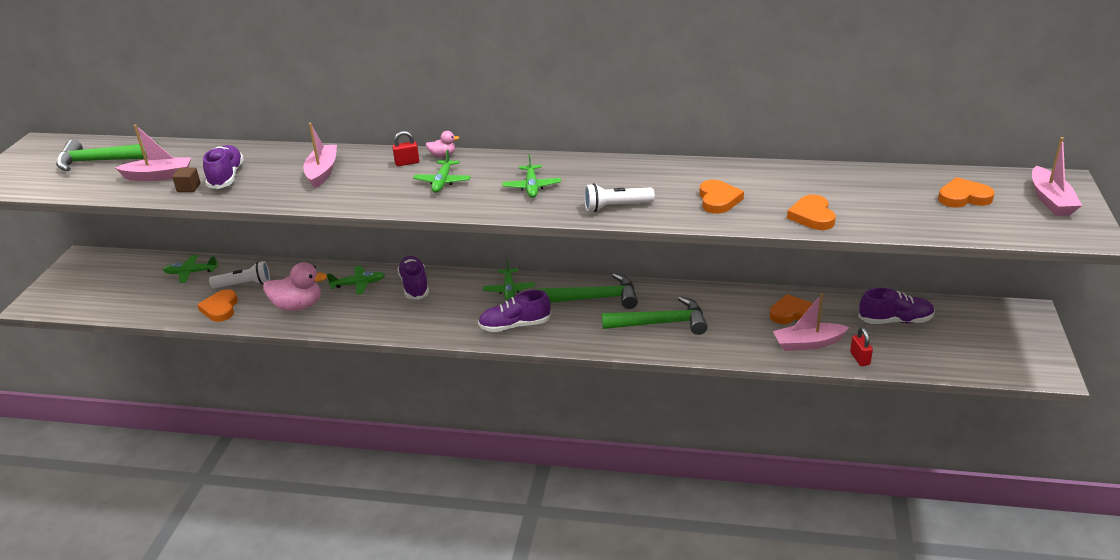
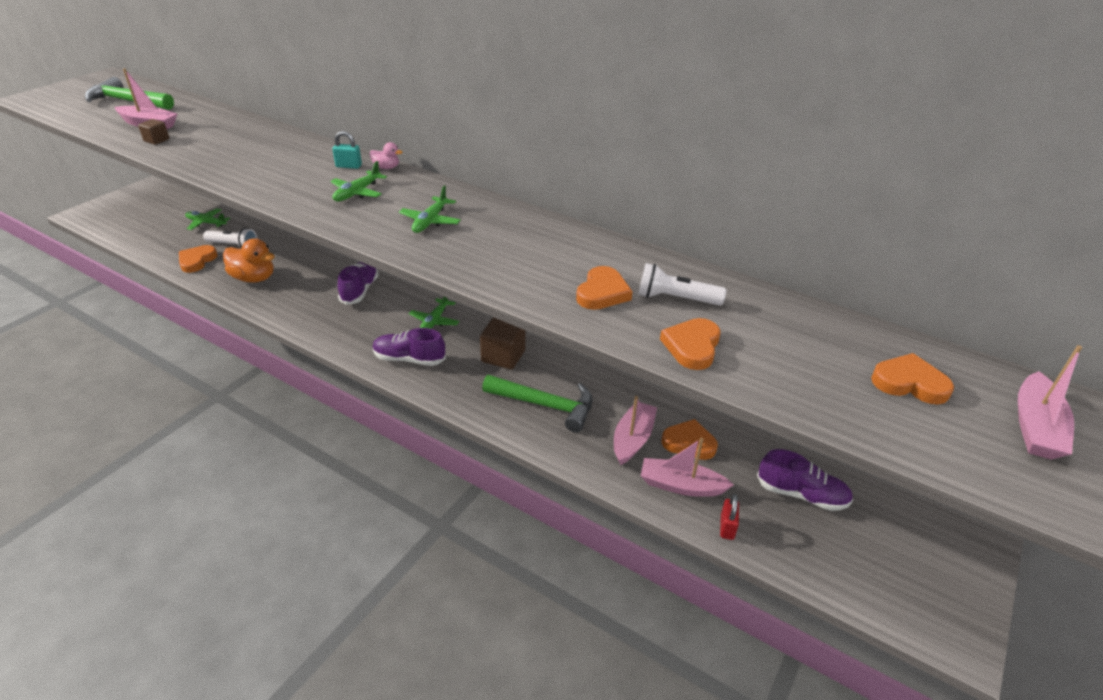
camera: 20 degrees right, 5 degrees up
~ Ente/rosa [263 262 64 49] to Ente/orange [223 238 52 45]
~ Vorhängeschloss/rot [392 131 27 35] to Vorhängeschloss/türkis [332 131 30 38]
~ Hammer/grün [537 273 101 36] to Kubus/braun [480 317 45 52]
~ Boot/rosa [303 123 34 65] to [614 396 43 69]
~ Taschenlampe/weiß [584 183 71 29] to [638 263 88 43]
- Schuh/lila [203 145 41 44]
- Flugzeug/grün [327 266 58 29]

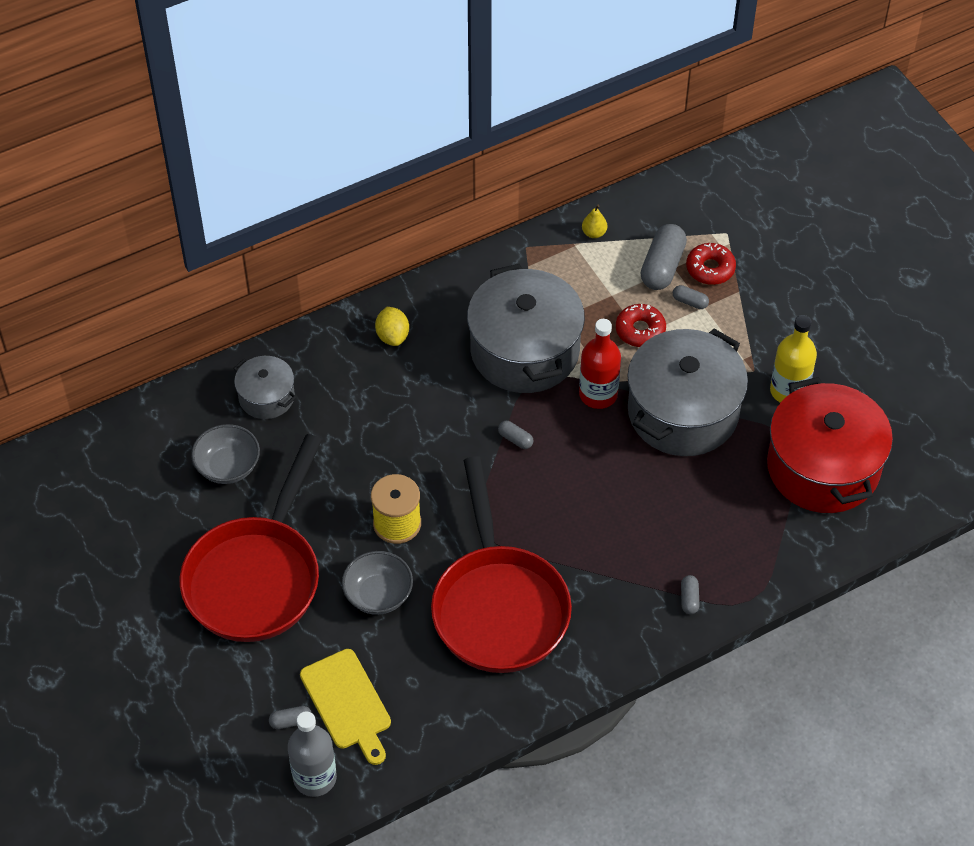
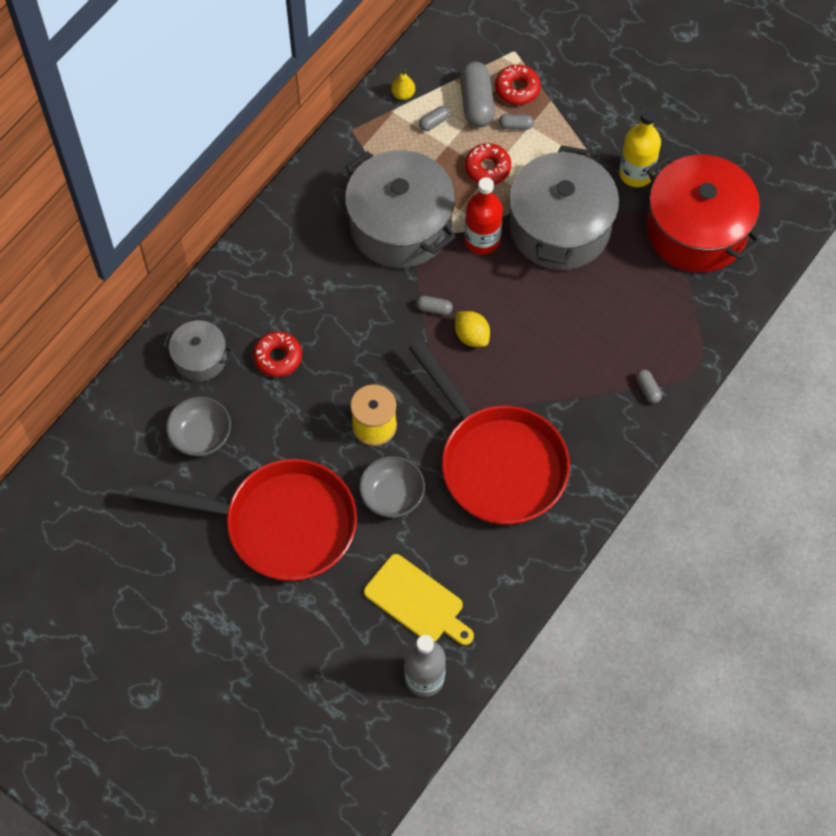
camera: 25 degrees left, 10 degrees up
~ Pfanne/rot [180 434 142 208] = [132 459 225 122] 75 degrees counterclockwise
+ Donut/rot [253 332 49 45]
~ Kapsel/grau [269 706 43 23] to [419 106 31 25]
~ Zitrone/gelb [375 307 34 39] to [455 311 35 36]

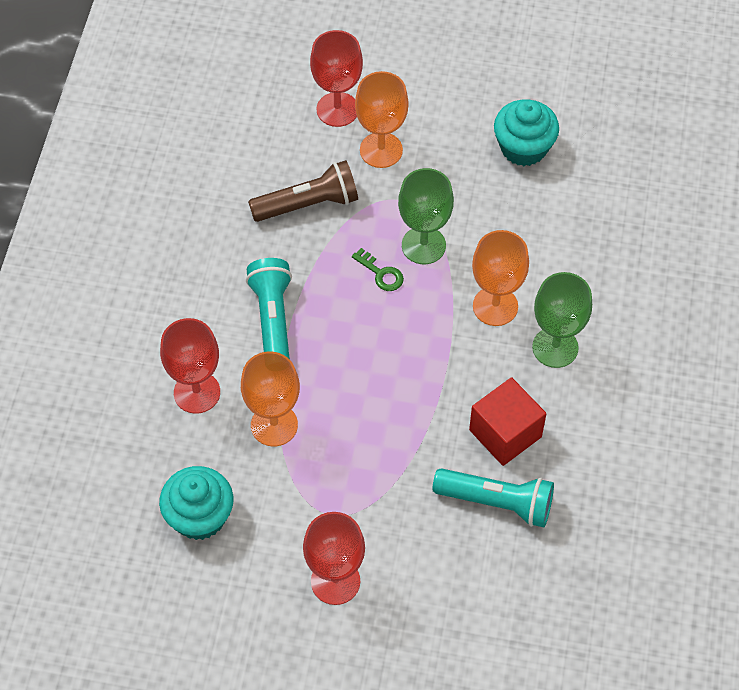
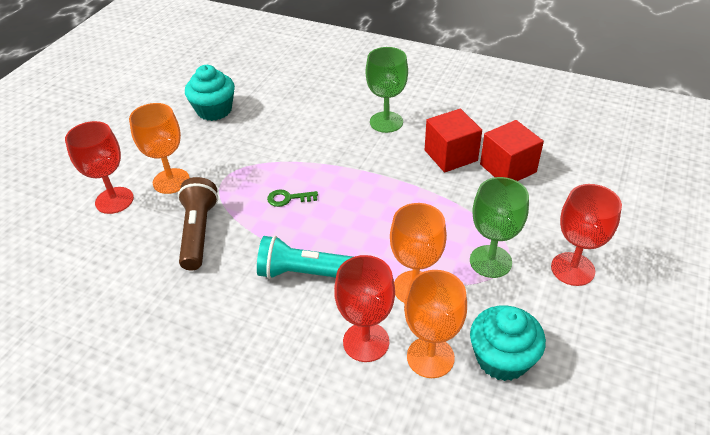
camera: 75 degrees left, 15 degrees down
~ Schlüssel/grün [352 248 52 43] = [267 189 51 18] 150 degrees counterclockwise
~ Kelch/orange [472 230 57 96] to [404 270 63 108]
~ Kelch/grün [398 168 56 96] to [470 177 59 101]
~ Taschenlampe/türkis [432 468 122 59] to Kubus/rot [480 120 64 61]

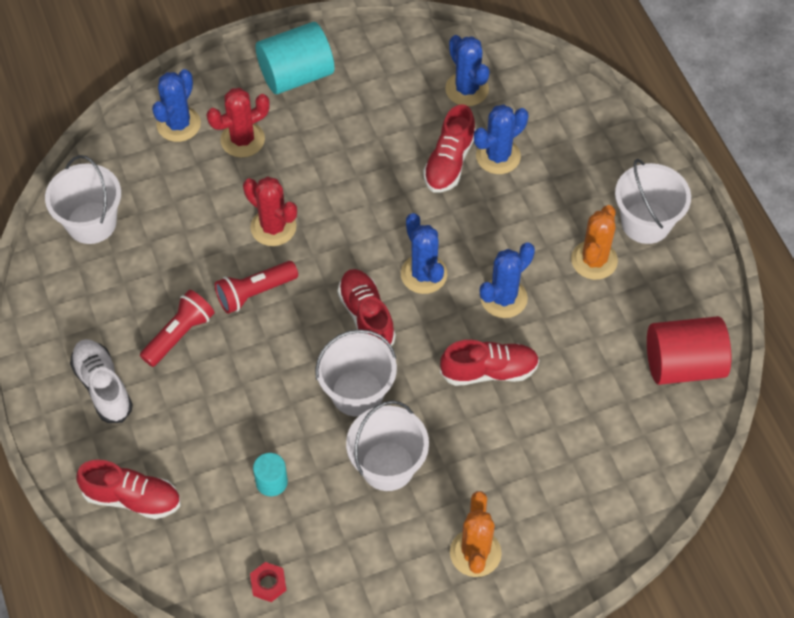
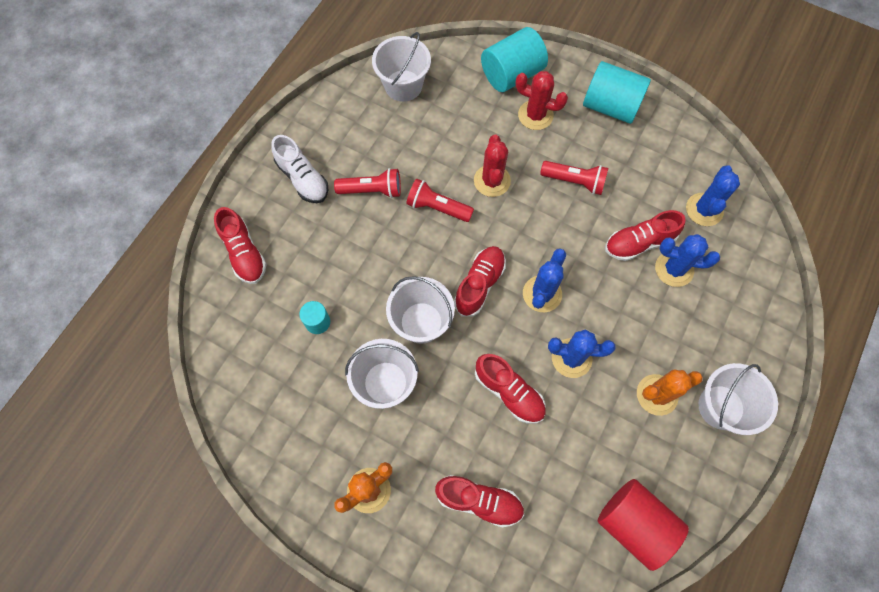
camera: 50 degrees right, 10 degrees up
~ Schuh/weiß [70 339 63 84] = [271 135 57 68] 120 degrees clockwise
+ Schuh/rot [435 475 89 52]
~ Kaktus/blau [152 69 49 73] to Vollzylinder/türkis [481 27 67 65]
+ Taschenlampe/rot [540 161 68 34]
- Sechskantmutter/rot [250 562 37 40]

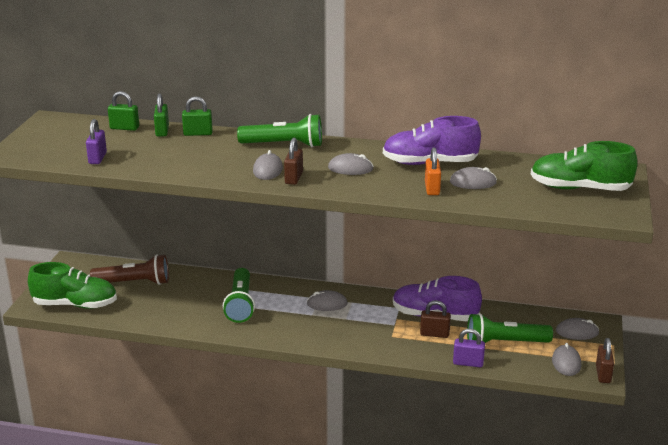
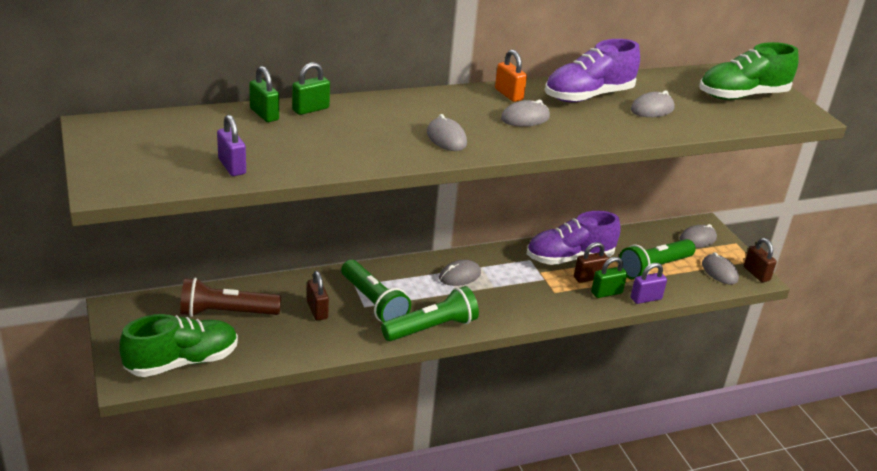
camera: 35 degrees left, 5 degrees up
~ Taschenlampe/braun [90 254 79 31] = [180 278 101 39] 150 degrees counterclockwise
~ Vorhängeschloss/braun [284 138 19 47] to [307 271 22 50]
~ Taschenlampe/grün [237 114 85 33] to [381 286 98 56]
~ Vorhängeschloss/orange [425 147 16 48] to [495 50 32 52]
~ Vorhängeschloss/grün [108 91 31 40] to [591 257 36 41]

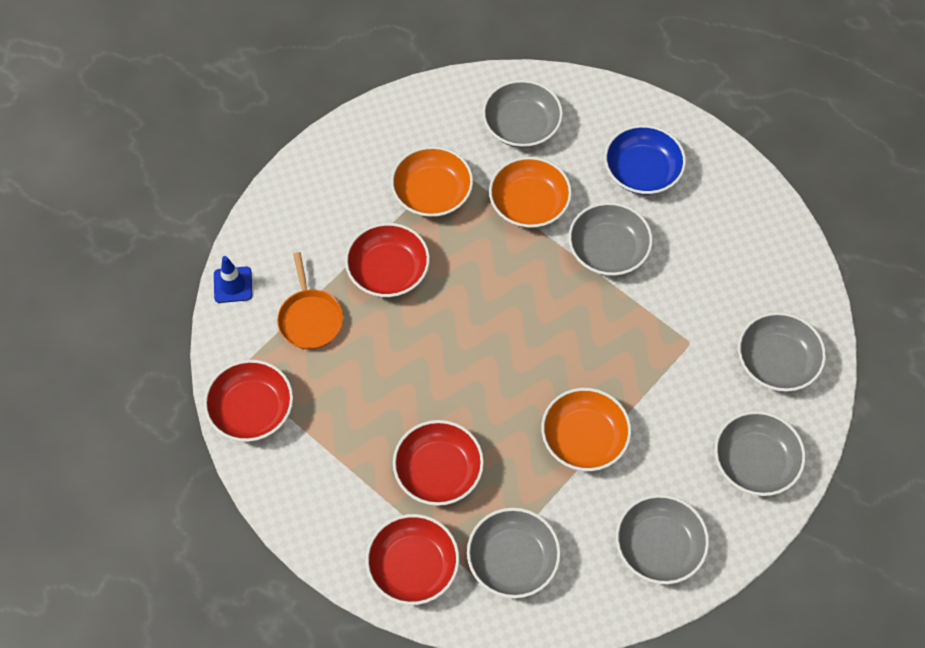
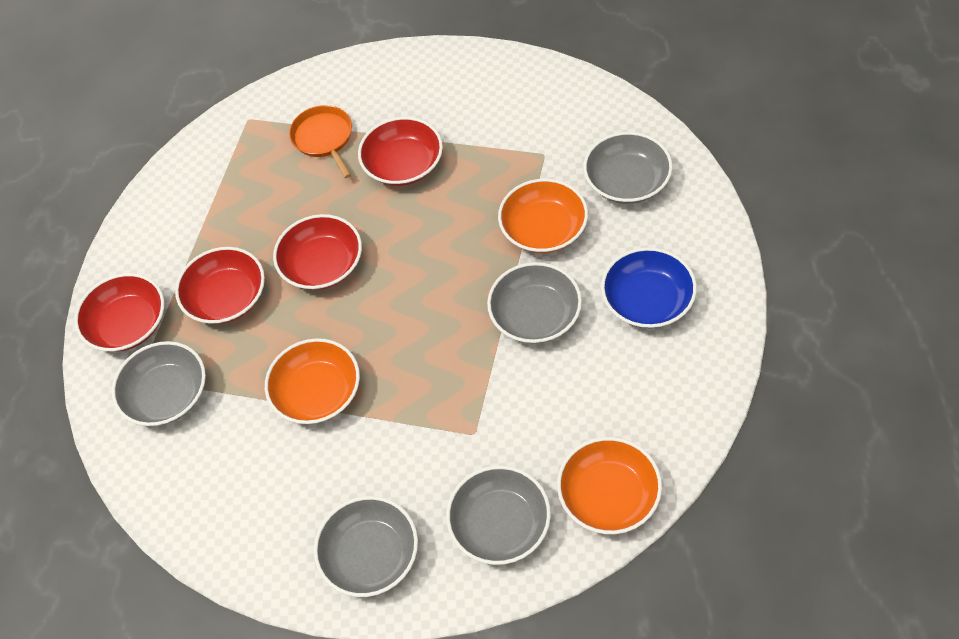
camera: 70 degrees right, 5 degrees down
~ Schüssel/rot [204 360 89 82] to [273 214 89 76]
~ Pfanne/orange [277 252 67 97] = [289 105 63 73] 105 degrees clockwise
~ Schüssel/orange [391 146 82 71] to [557 437 105 97]
- Leitkegel/blau [214 256 38 47]
- Schüssel/grau [616 494 93 90]

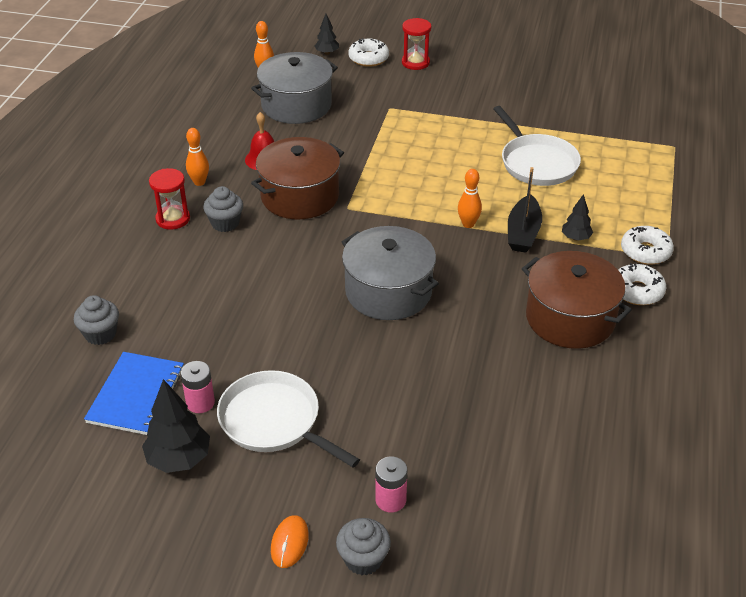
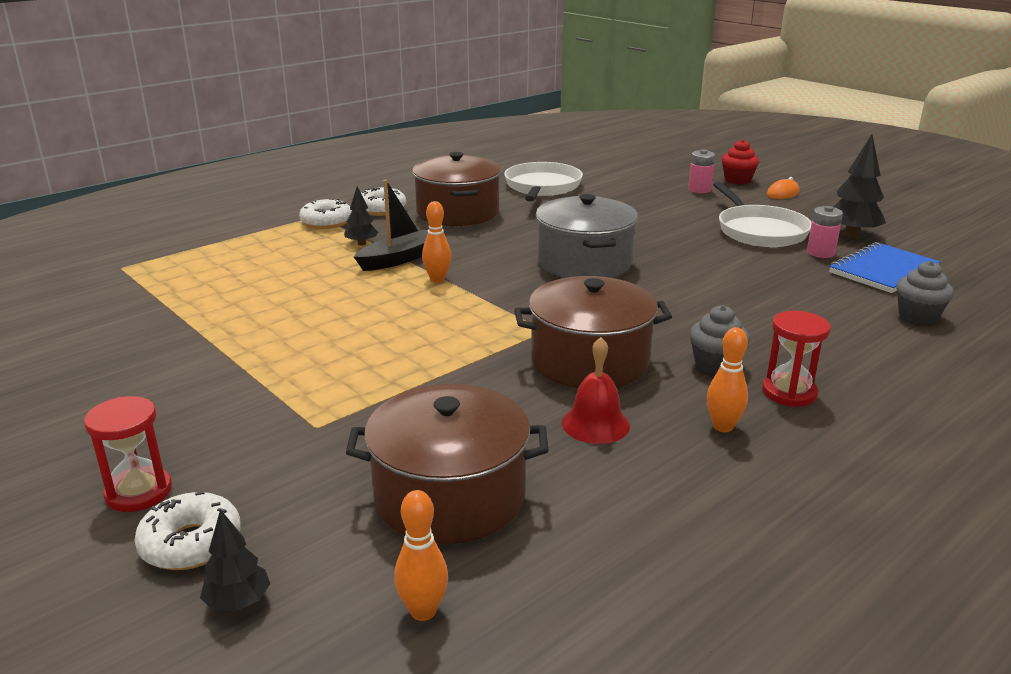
camera: 145 degrees left, 15 degrees down
~ Kochtopf/grau [251 52 87 72] to Kochtopf/braun [346 384 202 160]
~ Pfanne/weiß [493 106 88 80] to [504 162 79 39]
~ Muffin/grau [336 518 55 57] to Muffin/rot [722 139 37 45]

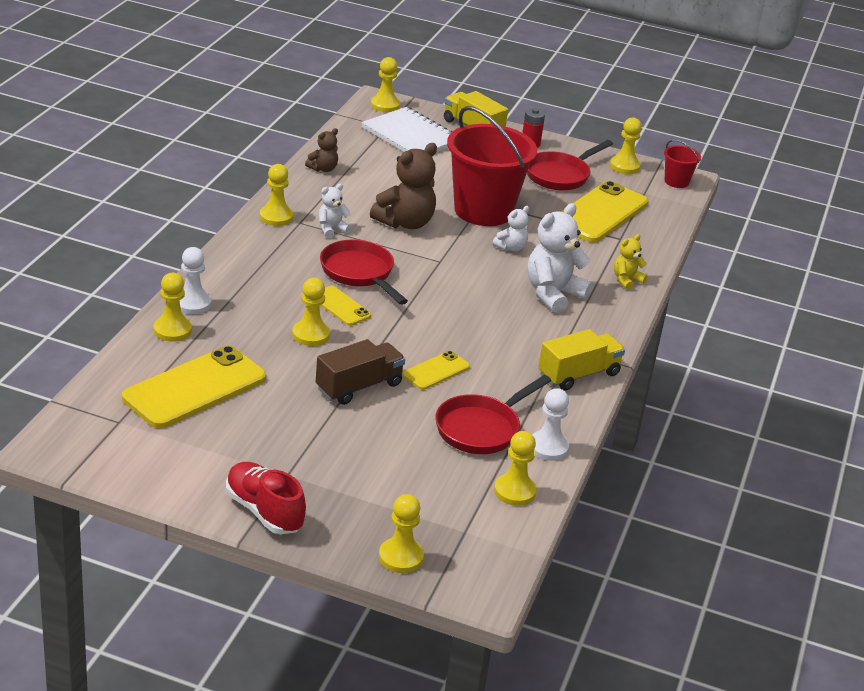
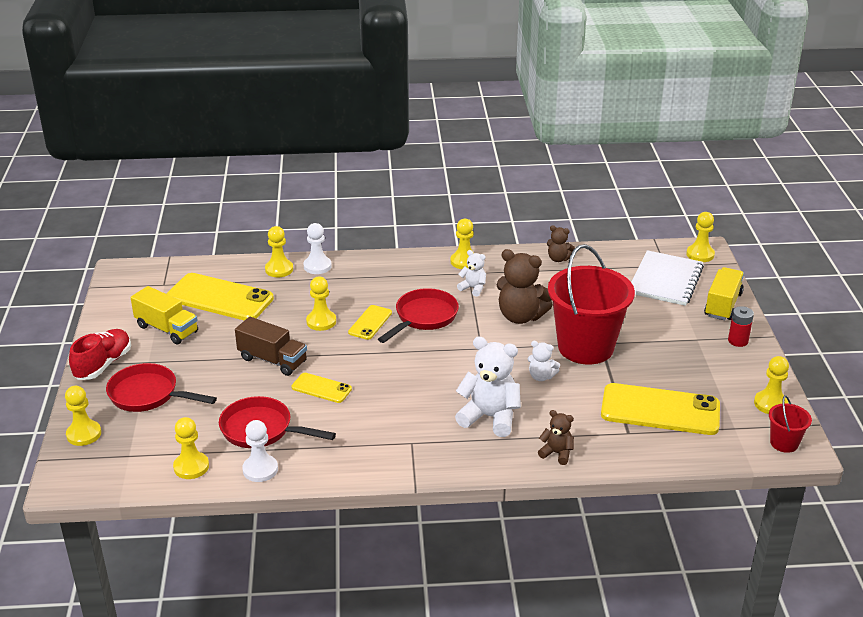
camera: 70 degrees right, 0 degrees up
~ Pfanne/rot [527 140 86 50] to [106 363 111 49]
~ Lastwagen/gelb [538 329 87 62] to [130 286 68 58]
~ Teddybär/gelb [614 234 34 56] to Teddybär/braun [538 410 36 55]

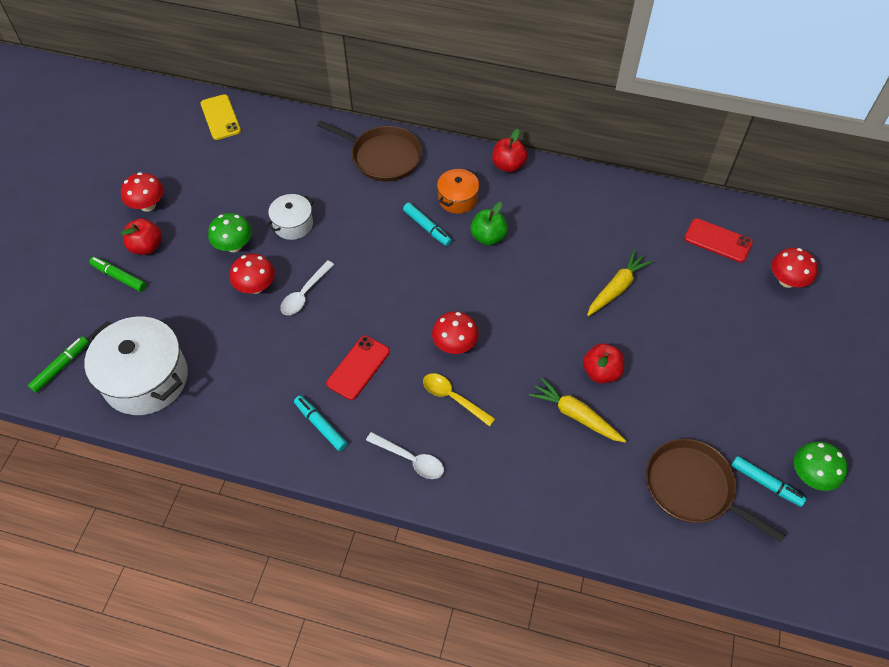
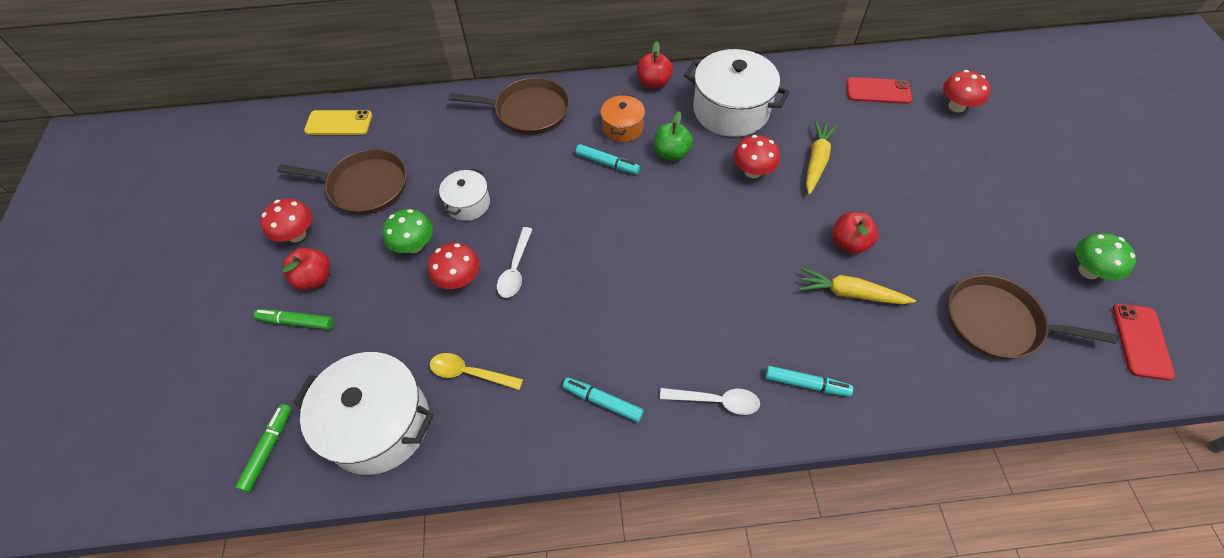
camera: 20 degrees left, 0 degrees up
+ Pfanne/braun [277 149 130 66]
~ Handy/gelb [200 94 41 46] = [304 110 68 25] 45 degrees counterclockwise
~ Löffel/gelb [423 373 72 54] to [430 353 93 37]
+ Kochtopf/weiß [684 49 105 88]
~ Pilz/rot [432 311 47 43] to [733 135 47 43]
~ Filzstift/türkis [731 456 76 51] to [765 366 88 31]
~ Handy/rot [326 336 64 64] to [1112 304 63 76]

